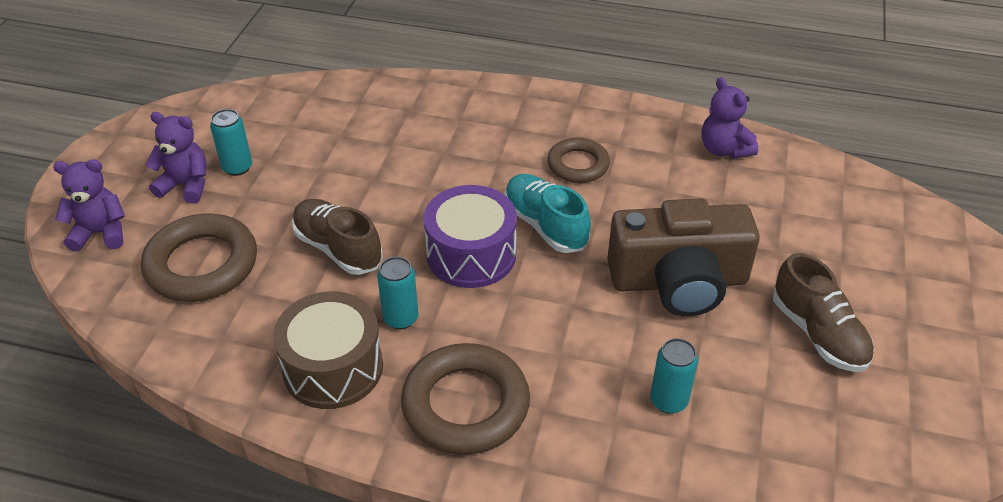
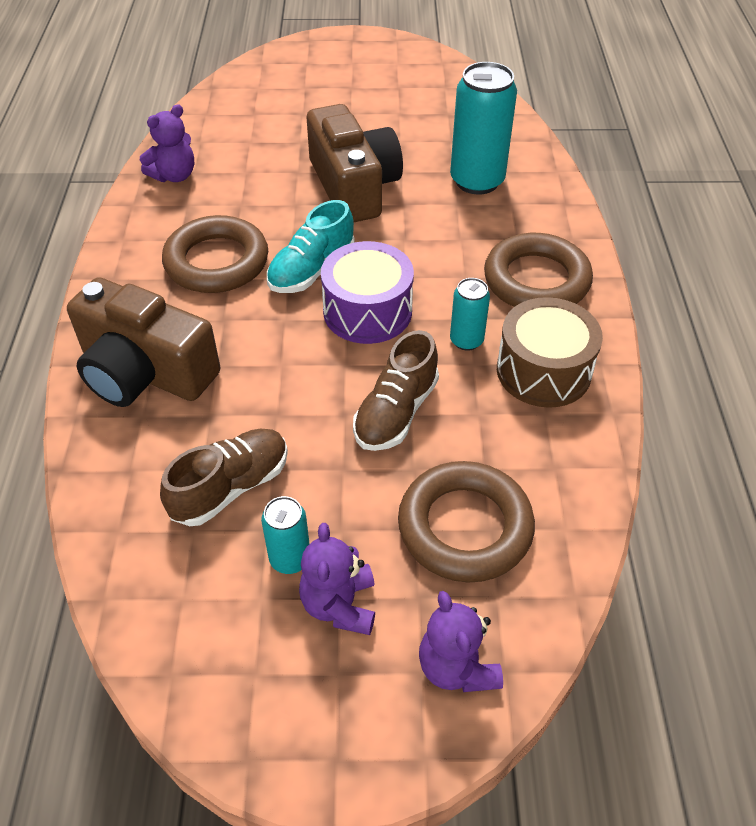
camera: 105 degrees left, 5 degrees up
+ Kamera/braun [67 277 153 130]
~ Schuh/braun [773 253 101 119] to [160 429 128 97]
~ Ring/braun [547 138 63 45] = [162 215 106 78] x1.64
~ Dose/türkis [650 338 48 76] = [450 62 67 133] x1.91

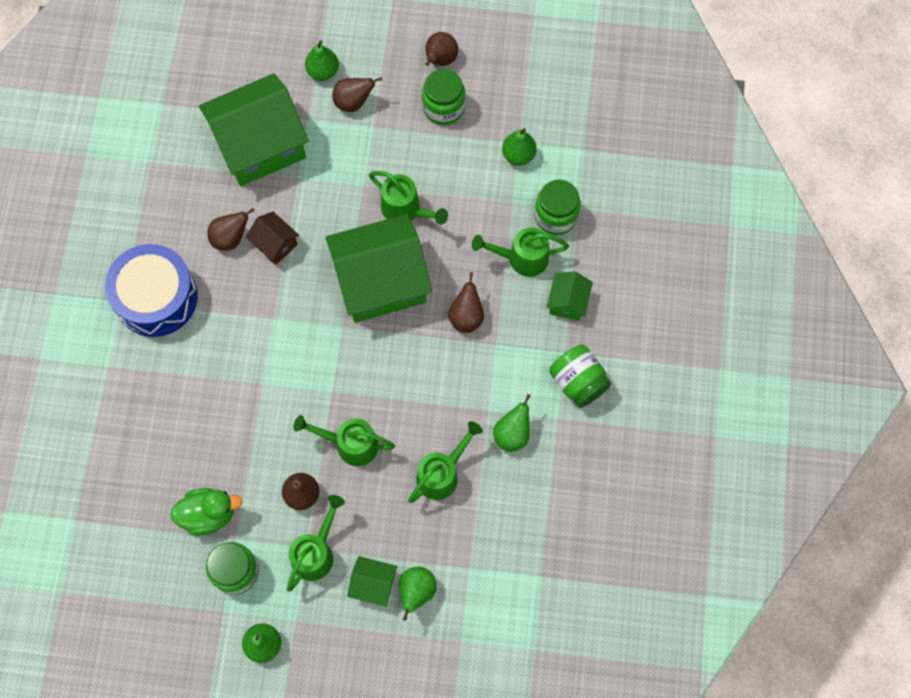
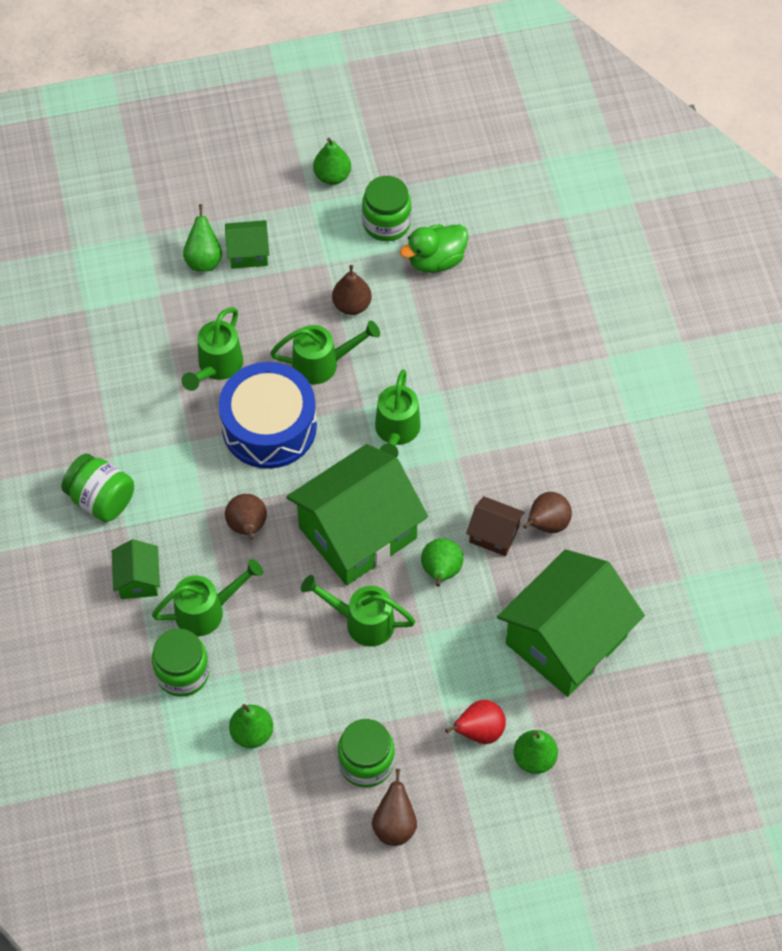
camera: 160 degrees right, 10 degrees down
~ Trommel/blau [105 244 93 93] to [219 362 98 107]
~ Gießkanne/grün [287 495 58 97] to [375 369 46 88]
~ Birne/grün [493 394 38 58] to [421 538 42 49]
~ Birne/braun [332 77 50 35] to Birne/rot [445 700 61 44]

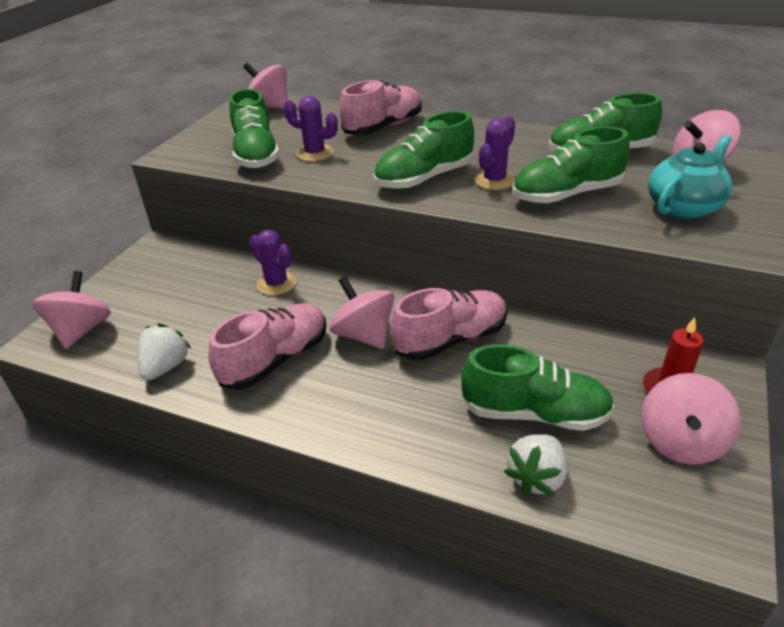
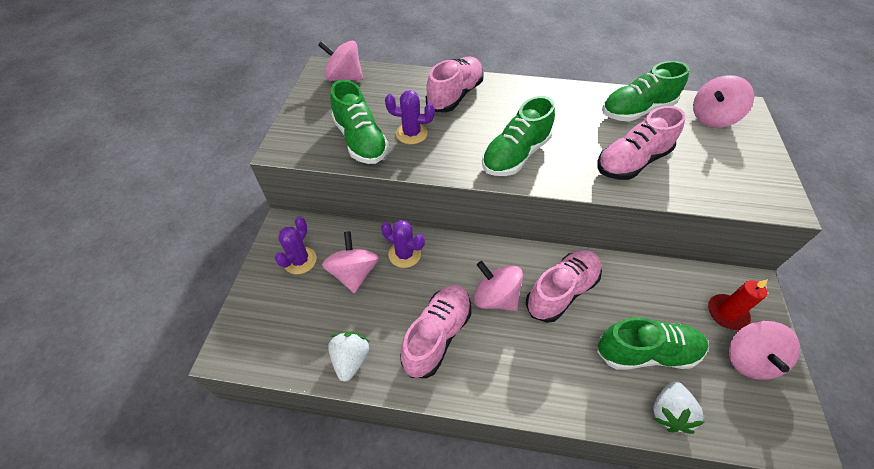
camera: 15 degrees left, 15 degrees up
~ Kaktus/lila [474 116 42 74] to [275 217 42 57]
~ Kreisel/rosa [32 271 79 78] to [322 231 57 62]
~ Schuh/grün [512 127 118 77] to Schuh/rosa [597 106 89 74]
- Teekanne/türkis [648 135 84 84]

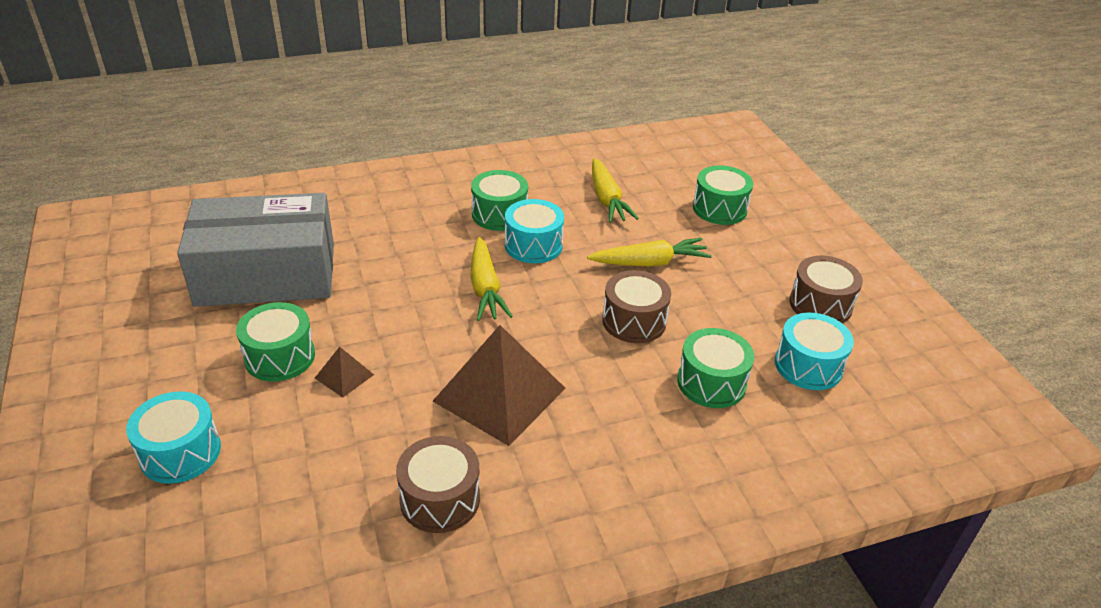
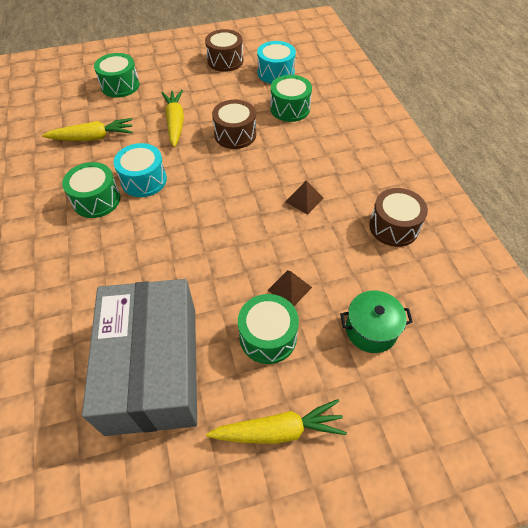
camera: 85 degrees left, 15 degrees up
~ Karotte/gelb [470 237 43 84] to [206 399 141 45]
~ Pyramide/braun [433 325 133 121] = [285 180 38 35] x0.44
+ Kochtopf/grün [340 291 73 62]
- Trommel/türkis [126 391 95 93]

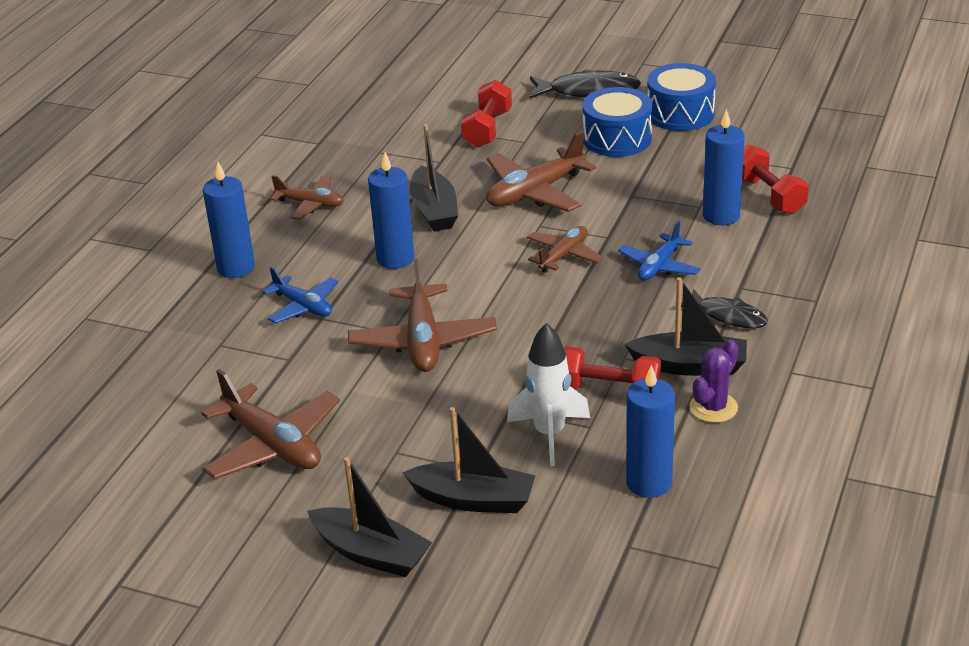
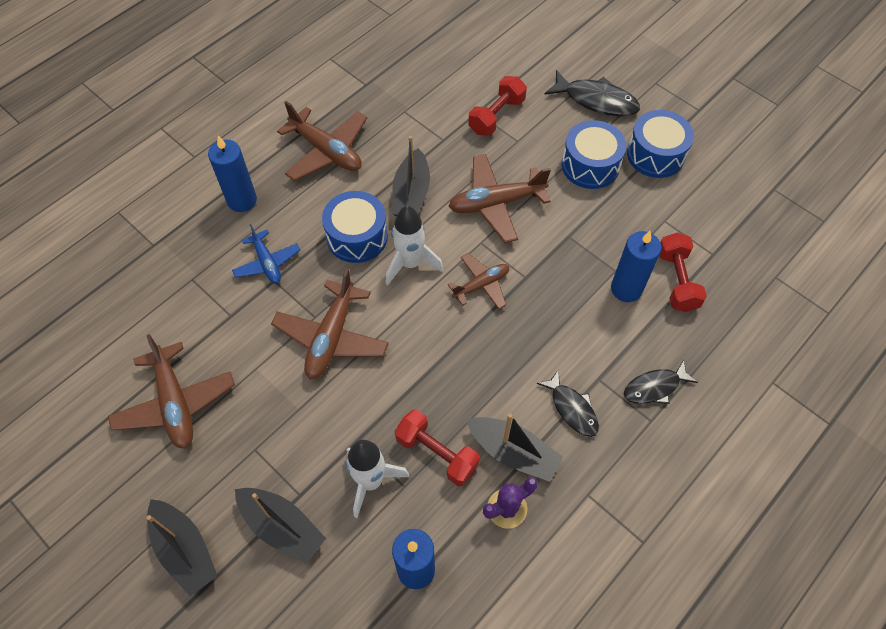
camera: 20 degrees right, 25 degrees up
~ Flugzeug/braun [270 175 74 45] = [277 101 90 80] x1.62
~ Kerze/blau [368 152 46 117] to Trommel/blau [322 191 66 72]
+ Rakete/weiß [386 206 57 79]
+ Fisch/schwarz [624 360 74 44]
- Flugzeug/blau [618 221 82 60]

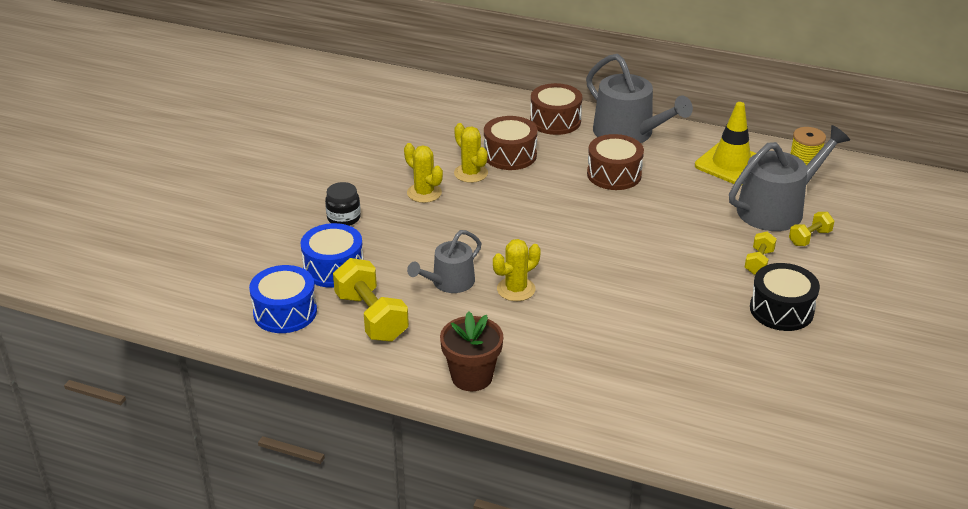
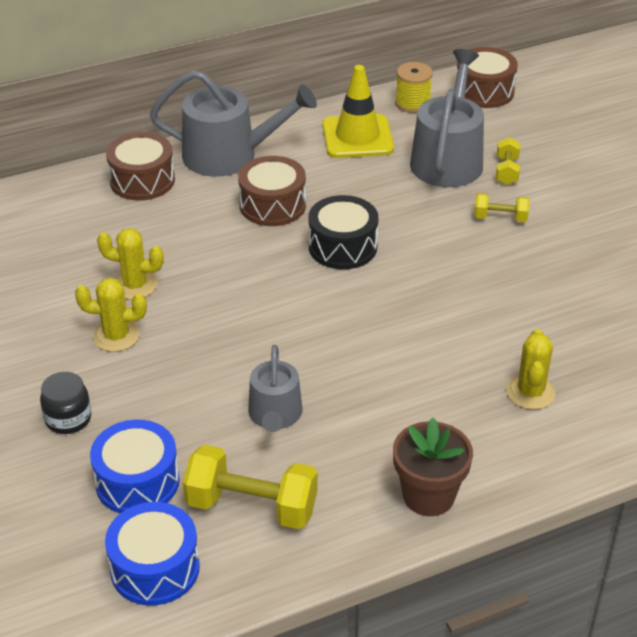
camera: 45 degrees left, 5 degrees up
~ Trommel/schwarz [750 263 70 68] to [308 195 71 74]
~ Trommel/braun [484 116 54 54] to [456 47 62 61]
~ Hantel/gelb [745 232 32 43] = [474 193 56 29] 60 degrees counterclockwise
~ Kaktus/gelb [493 239 48 62] to [506 329 49 81]

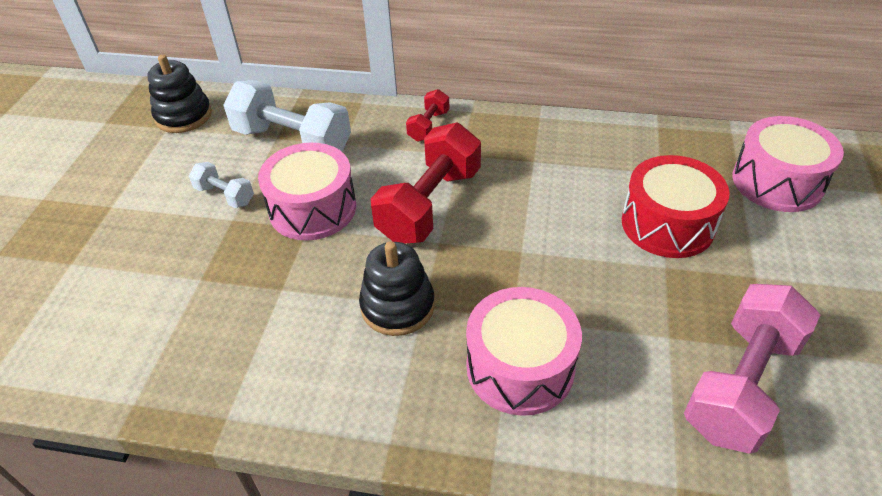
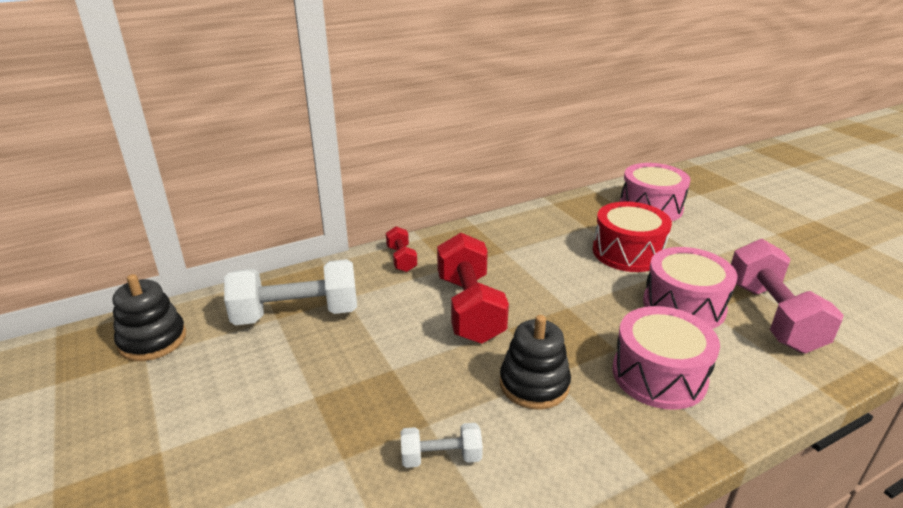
camera: 40 degrees left, 15 degrees down
~ Hantel/weiß [189 162 65 46] to [401 423 82 45]
~ Trommel/rosa [258 143 98 98] to [643 247 94 82]

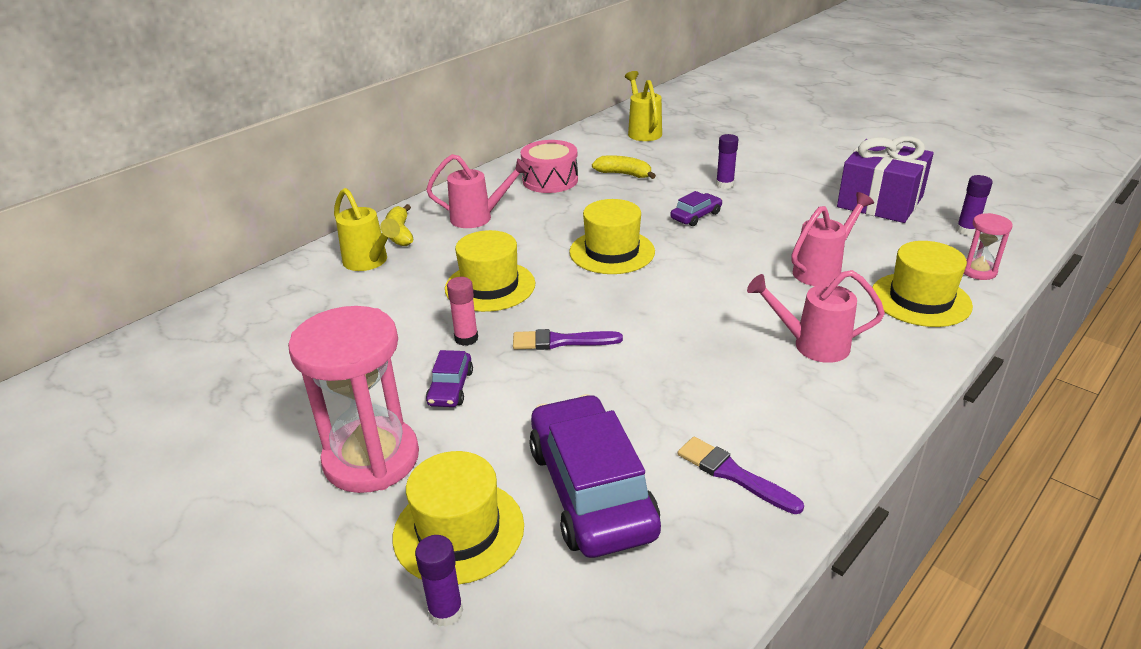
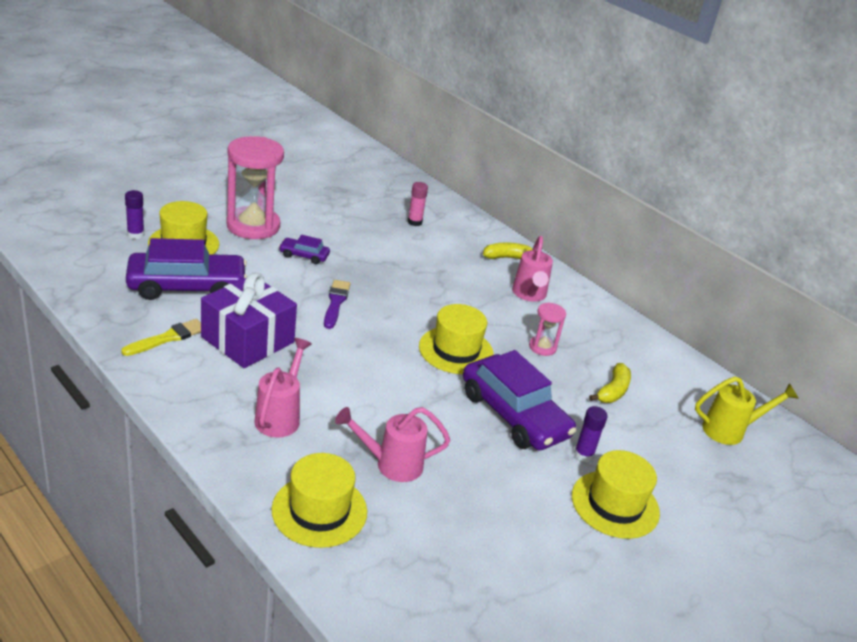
camera: 90 degrees right, 0 degrees up
~ Pinsel/lila [678 437 126 77] to Pinsel/gelb [121 319 80 37]
~ Geschenk/lila [837 136 97 87] to [201 273 96 95]
~ Gießkanne/rosa [792 192 82 94] = [335 407 115 75] 120 degrees clockwise
~ Klebestift/rosa [447 277 31 69] to [408 182 20 44]
~ Auto/lila [670 191 52 35] = [463 350 113 100] x2.18
~ Sanduhr/rosa [964 213 49 67] to [529 302 37 54]
~ Hut/gelb [445 230 90 82] to [572 450 88 89]
- Gießkanne/gelb [334 188 66 83]
- Trommel/rosa [521 140 57 53]
- Klebestift/lila [956 175 37 61]

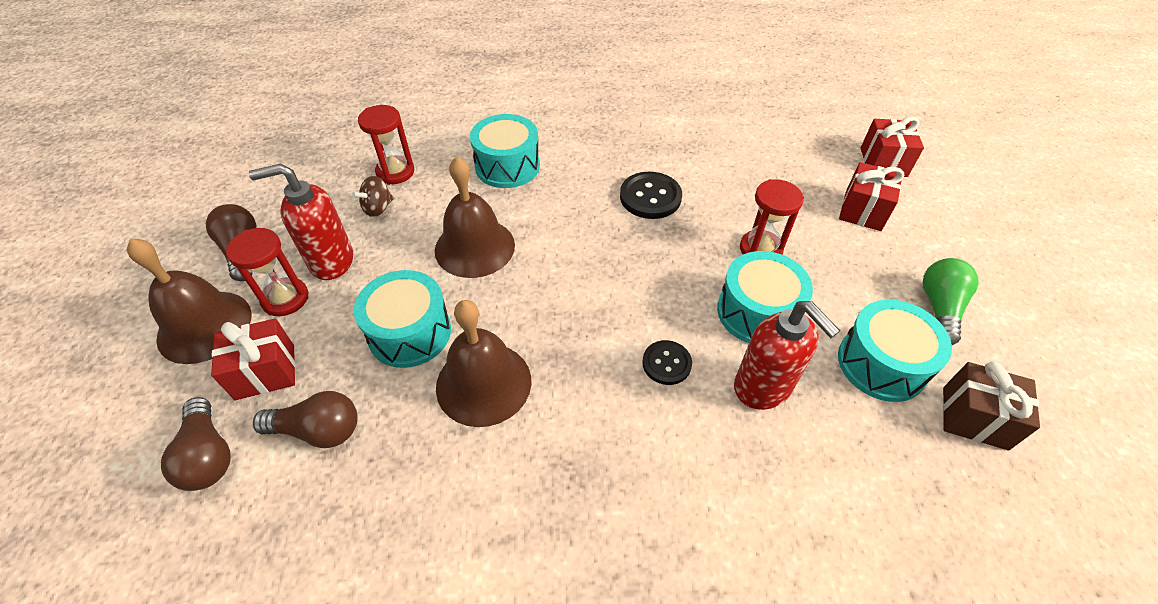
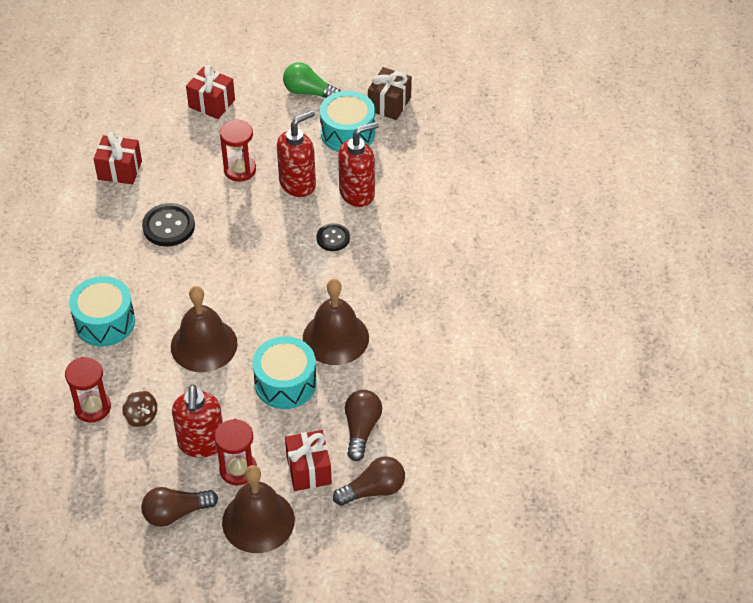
camera: 85 degrees left, 0 degrees up
~ Geschenk/rot [861 116 63 61] to [93 132 49 53]
~ Trommel/türkis [717 251 96 92] to Seifenspender/rot [277 110 39 87]

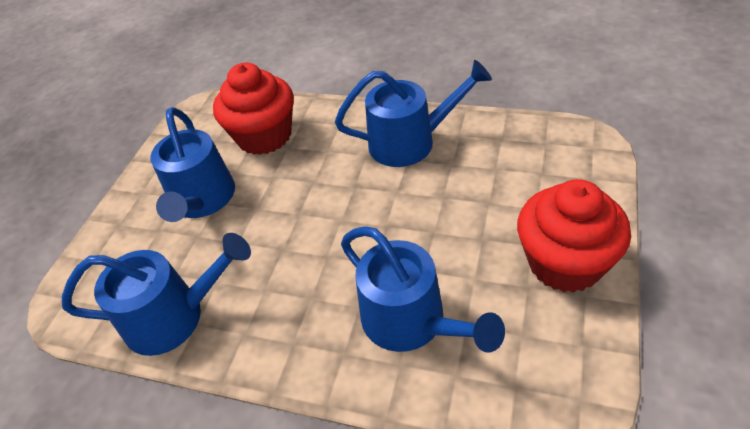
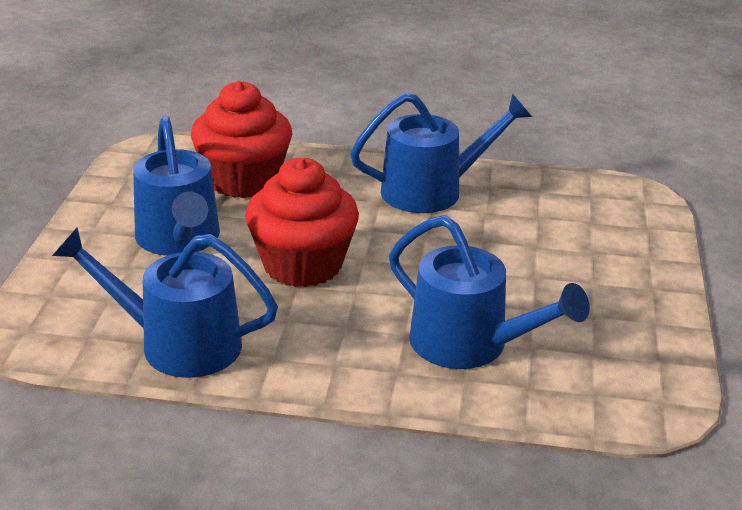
camera: 15 degrees left, 15 degrees down
~ Gießkanne/blau [62 233 189 123] = [52 227 226 151] 150 degrees counterclockwise
~ Muffin/rot [517 179 114 114] to [245 158 114 129]

